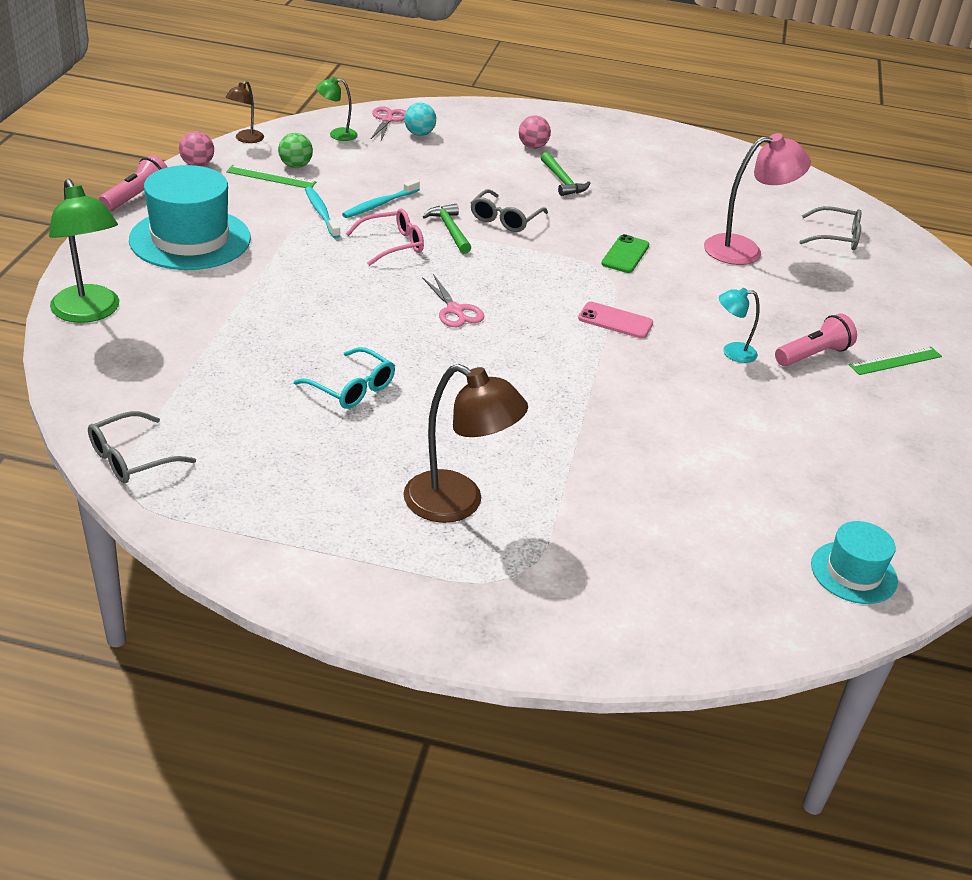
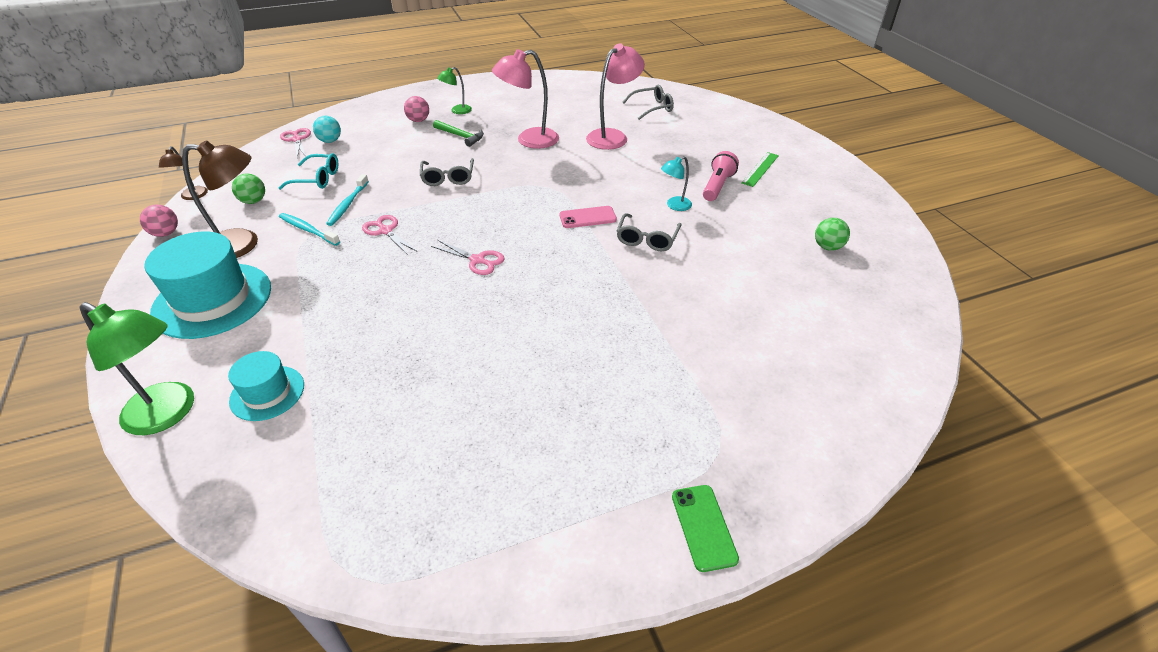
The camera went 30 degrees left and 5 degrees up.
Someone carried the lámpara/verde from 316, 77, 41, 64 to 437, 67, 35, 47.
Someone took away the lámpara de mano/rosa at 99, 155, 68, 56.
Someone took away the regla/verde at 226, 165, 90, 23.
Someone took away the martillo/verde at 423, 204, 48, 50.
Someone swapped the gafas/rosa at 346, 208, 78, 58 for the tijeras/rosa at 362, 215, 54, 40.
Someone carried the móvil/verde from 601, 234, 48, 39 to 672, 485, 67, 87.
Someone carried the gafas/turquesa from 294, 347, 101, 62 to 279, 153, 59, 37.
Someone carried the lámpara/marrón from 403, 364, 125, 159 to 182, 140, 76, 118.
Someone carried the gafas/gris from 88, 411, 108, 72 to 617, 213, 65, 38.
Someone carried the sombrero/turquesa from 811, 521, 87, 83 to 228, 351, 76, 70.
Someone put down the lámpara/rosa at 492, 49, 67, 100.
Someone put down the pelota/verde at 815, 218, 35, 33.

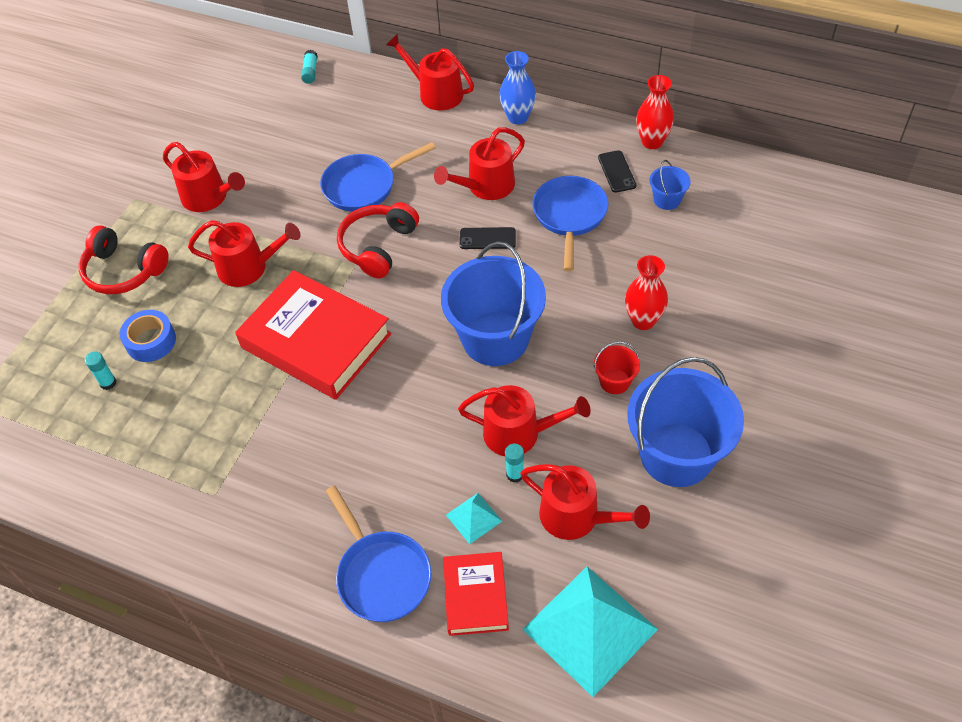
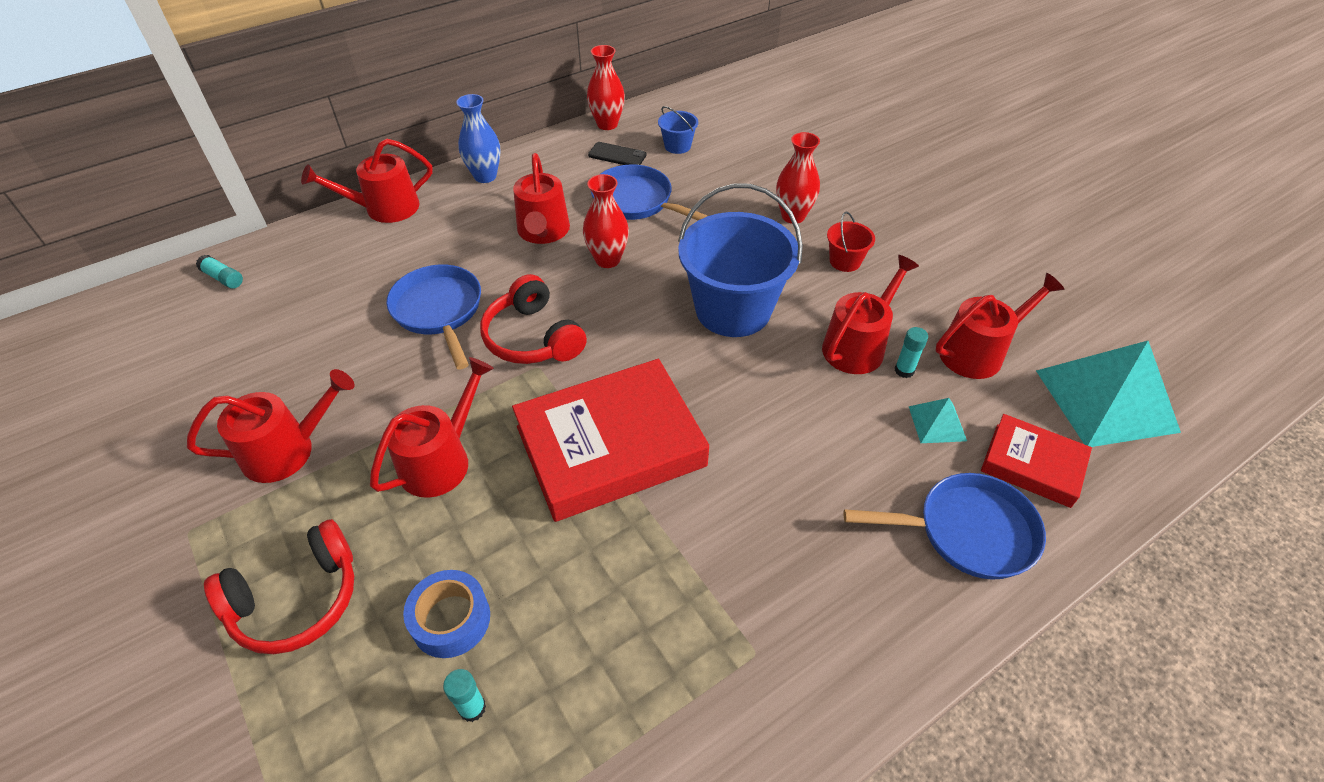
The camera went 60 degrees left and 5 degrees down.
Someone rotated the sartén/azul at 320, 142, 116, 70 by 150 degrees clockwise.
Someone swapped the móvil/negro at 460, 227, 56, 22 for the florero/rojo at 583, 174, 46, 94.
Someone took away the balde/azul at 627, 357, 117, 130.

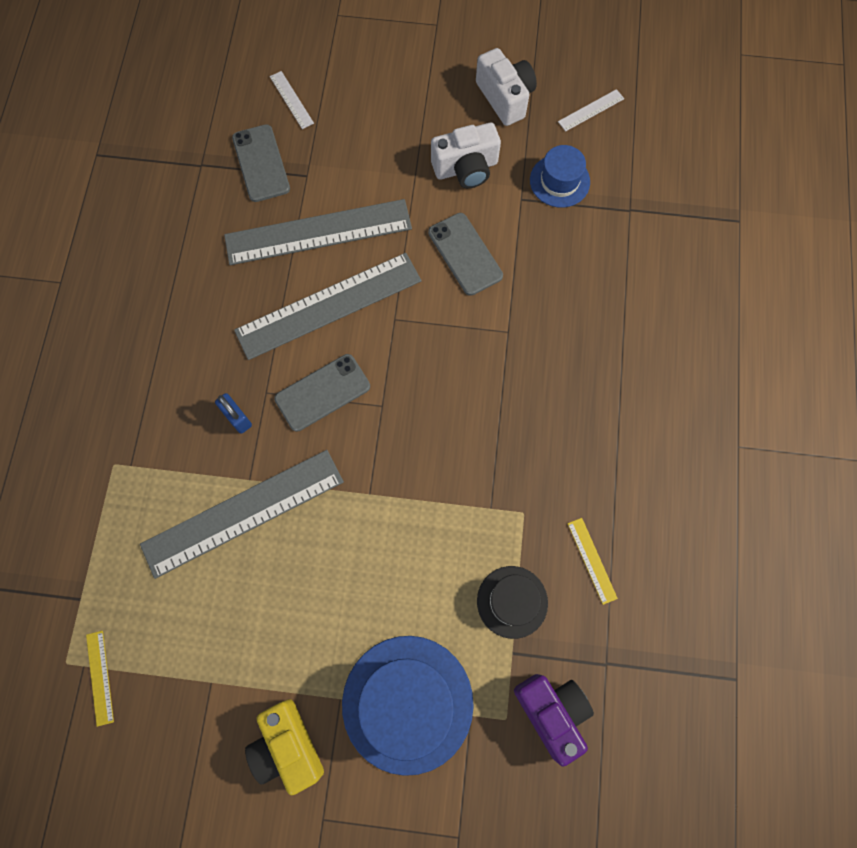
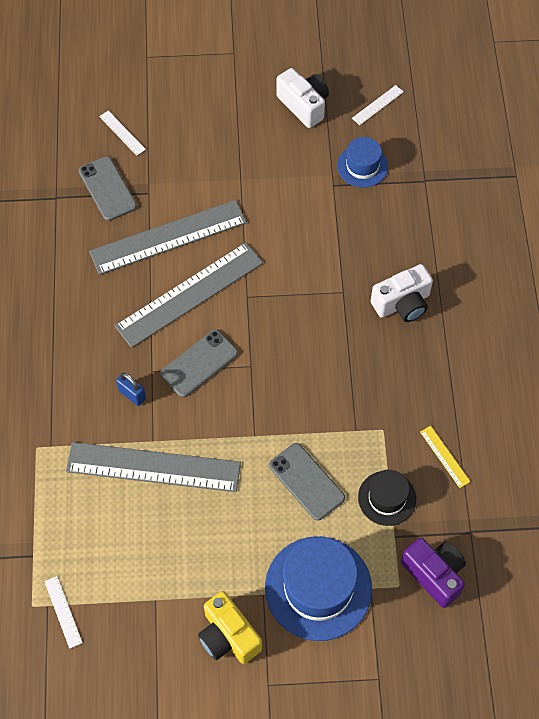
The camera went 10 degrees left and 10 degrees down.
Someone carried the cámara/blanco from 431, 123, 70, 65 to 371, 264, 62, 58.
Someone carried the móvil/gris from 428, 213, 75, 83 to 269, 443, 76, 78.
Someone rotated the regla/gris at 140, 450, 204, 129 by 45 degrees clockwise.
Someone repainted the regla/amarillo at 86, 631, 28, 96, which became the regla/blanco at 44, 576, 39, 73.

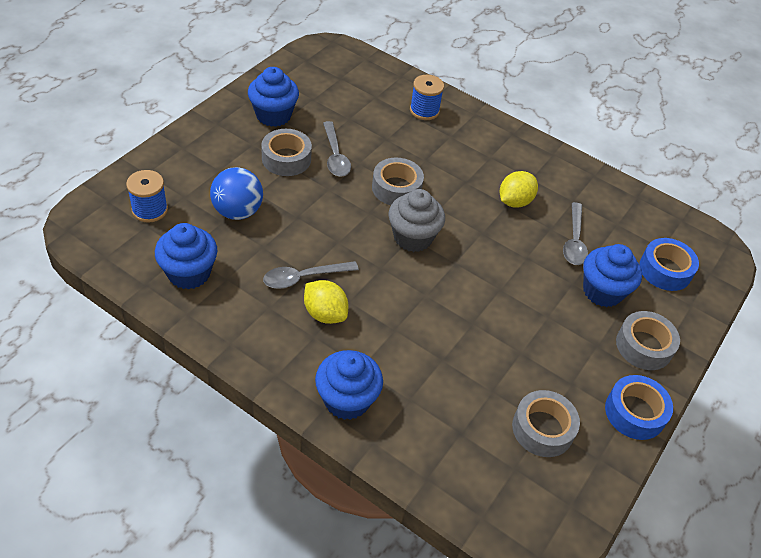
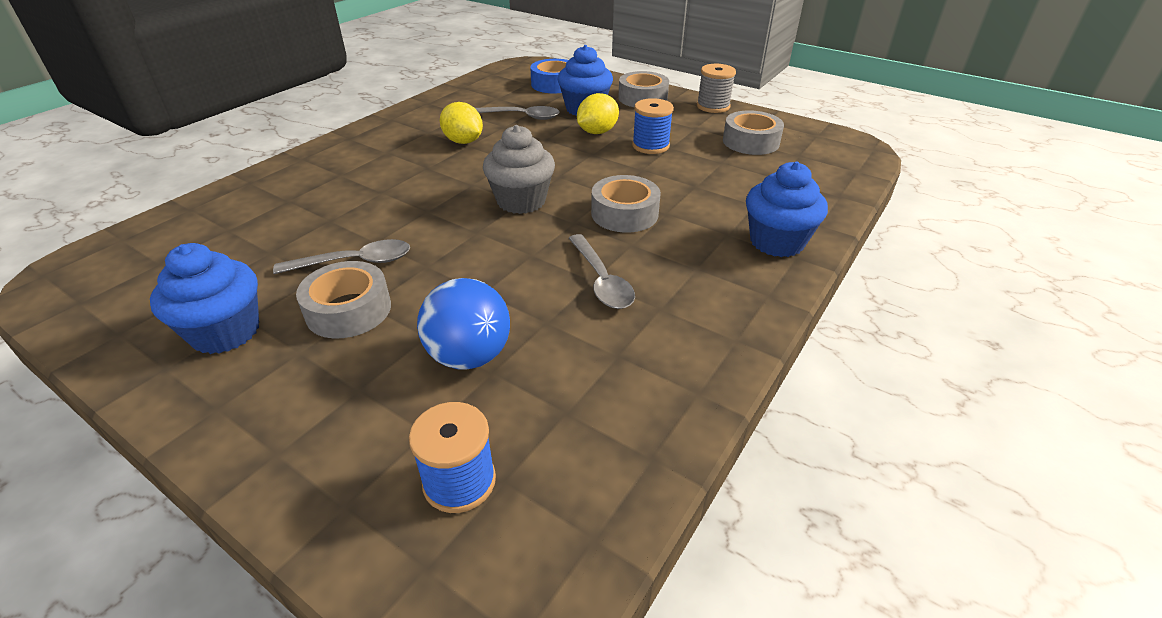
The camera went 85 degrees left and 10 degrees down.
Someone carried the carrete/azul from 410, 75, 34, 45 to 632, 98, 42, 56.
Someone carried the cinta adhesiva/gris from 372, 158, 52, 47 to 591, 175, 70, 58.
Someone took away the magdalena/azul at 155, 223, 62, 67.
Someone carried the limón/amarillo from 304, 280, 44, 44 to 577, 93, 42, 41.
Someone swapped the cinta adhesiva/azul at 605, 375, 68, 65 for the carrete/gris at 697, 64, 39, 49.

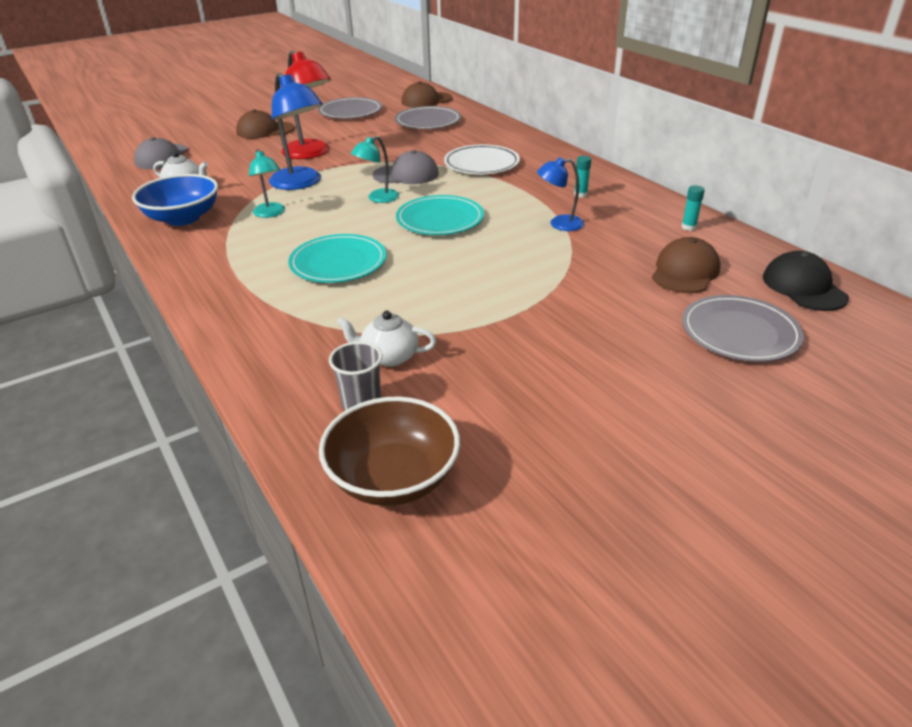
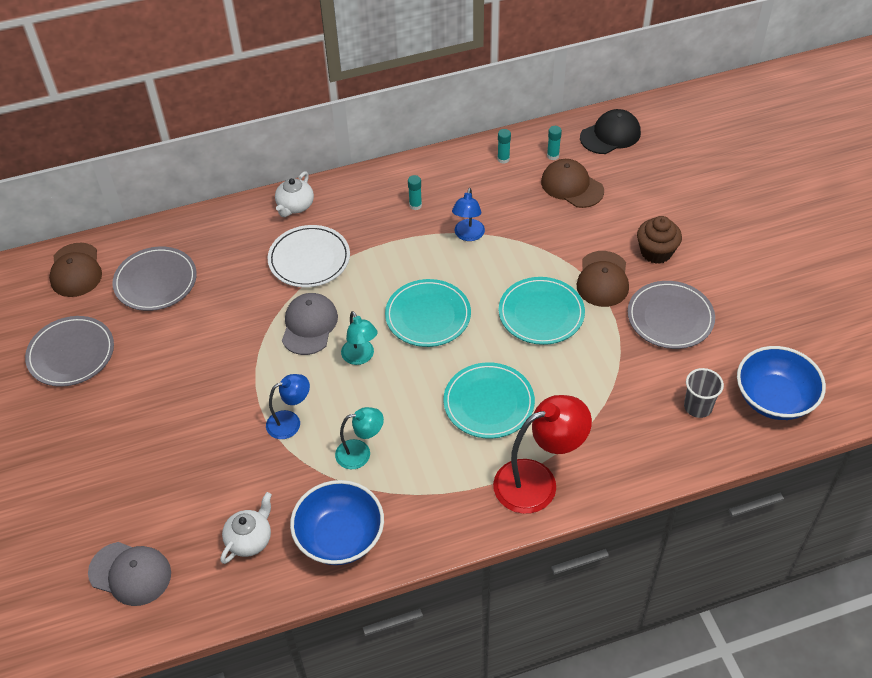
The camera went 75 degrees left and 15 degrees up.
Someone carried the lámpara/rojo from 282, 51, 49, 108 to 493, 395, 99, 119.
Someone scaled the lámpara/azul at 269, 73, 54, 117 by 0.57.
Someone carried the gorra/marrón from 236, 110, 58, 29 to 576, 251, 53, 56.
Someone rotated the gorra/negro at 763, 251, 86, 60 by 150 degrees clockwise.
Someone carried the plato/gris from 682, 295, 122, 67 to 628, 281, 87, 68.
Someone carried the tetera/blanco from 337, 311, 100, 56 to 275, 171, 39, 46.
Someone repainted the cuenco/marrón at 319, 397, 141, 109, which became the cuenco/azul at 737, 346, 89, 74.
Someone put down the barra de pegamento/turquesa at 547, 126, 15, 34.
Someone put down the magdalena/marrón at 637, 216, 45, 48.
Someone put down the plato/turquesa at 499, 277, 86, 68.

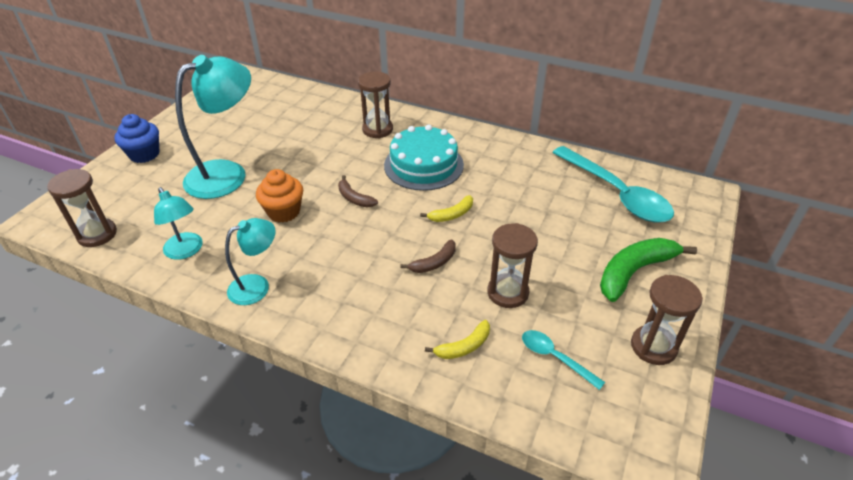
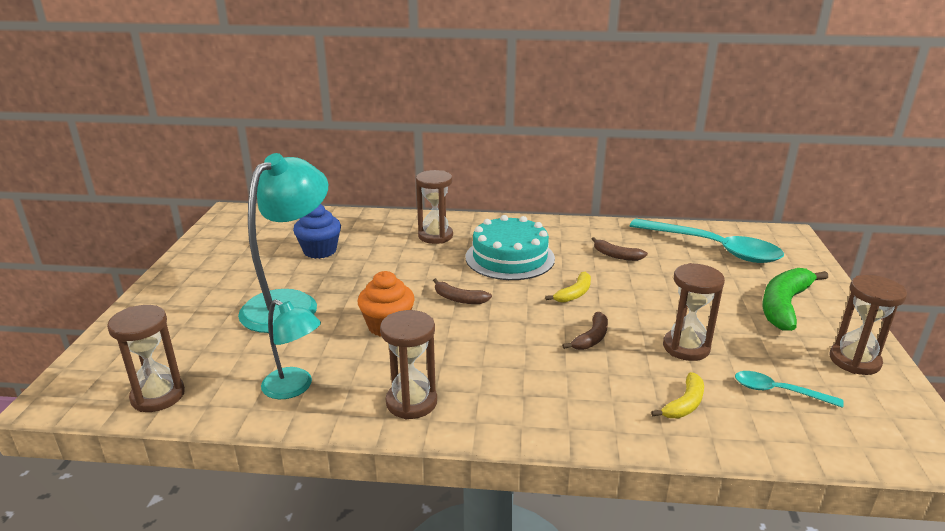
The camera went 20 degrees left and 15 degrees down.
Someone carried the magdalena/azul from 114, 114, 45, 49 to 293, 204, 48, 55.
Someone swapped the lámpara/turquesa at 225, 218, 51, 87 for the reloj de arena/marrón at 380, 310, 57, 109.
Someone put down the plátano/marrón at 592, 237, 56, 24.

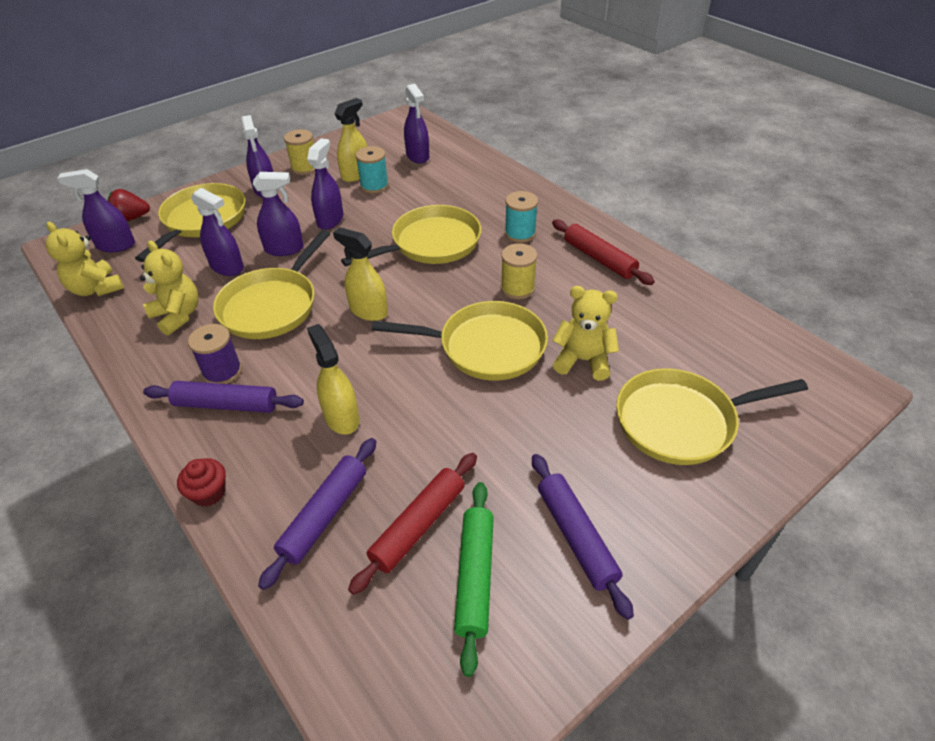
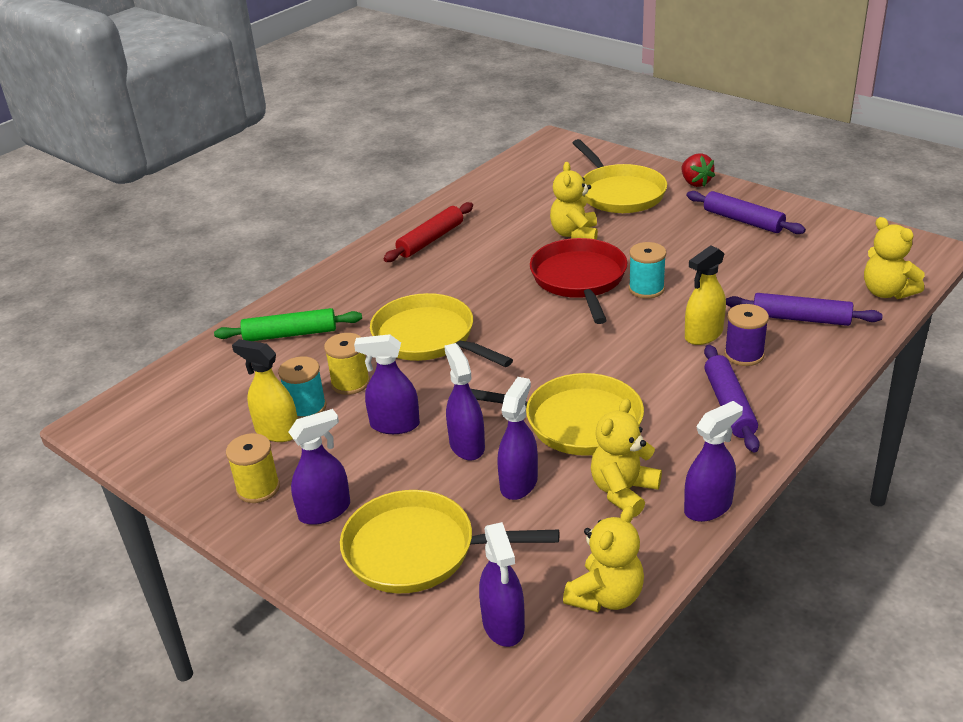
The camera went 100 degrees left and 10 degrees down.
Someone carried the pulverizador/morado from 404, 84, 25, 80 to 684, 401, 59, 121.
Someone carried the fresa/rojo from 108, 189, 42, 32 to 682, 153, 33, 34.
Someone carried the carrete/turquesa from 505, 191, 33, 52 to 629, 242, 37, 57.
Someone took away the pulverizador/amarillo at 333, 227, 55, 94.
Someone carried the carrete/amarillo from 501, 243, 36, 56 to 324, 333, 46, 62.
Someone repainted the sartén/amarillo at 372, 301, 176, 80, which became the sartén/rojo at 530, 238, 98, 86.
Someone carried the carrete/morado from 188, 324, 54, 60 to 724, 304, 45, 62.
Someone took away the rodillo/rojo at 348, 453, 129, 142.
Someone rotated the rodillo/morado at 532, 454, 102, 166 by 75 degrees clockwise.
Someone took away the magdalena/rojo at 177, 458, 49, 49.
Someone carried the rodillo/verde from 454, 482, 40, 195 to 214, 308, 148, 33.
Someone put down the osito/amarillo at 864, 217, 61, 82.

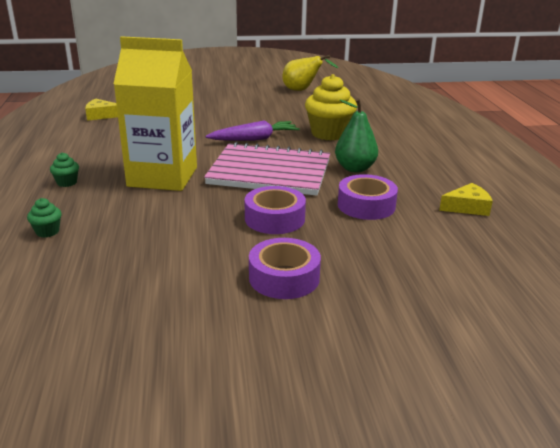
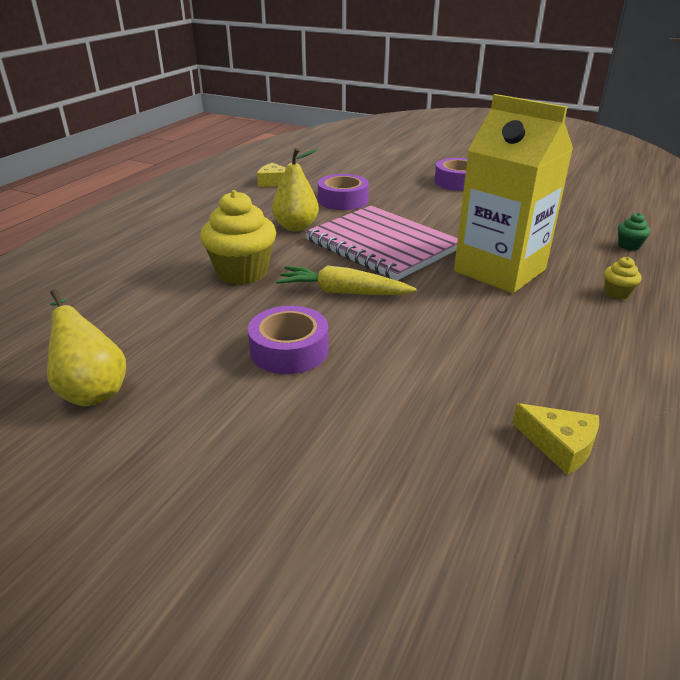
The camera went 145 degrees left and 5 degrees up.
Someone repainted the pera/verde at 335, 98, 43, 75, which became the pera/amarillo at 272, 148, 47, 83.
Someone repainted the zanahoria/morado at 206, 120, 94, 21, which became the zanahoria/amarillo at 276, 266, 141, 29.
Someone repainted the magdalena/verde at 50, 153, 29, 34, which became the magdalena/amarillo at 604, 257, 38, 42.
Someone carried the cinta adhesiva/morado from 245, 186, 61, 48 to 248, 306, 81, 68.

